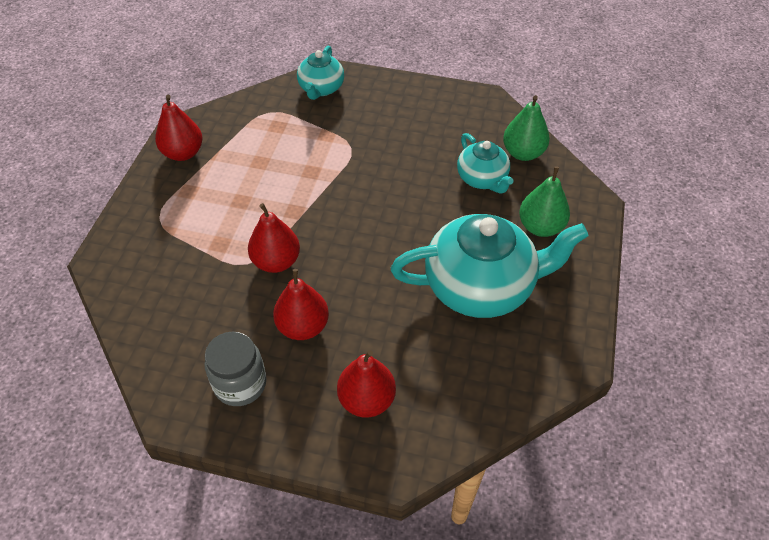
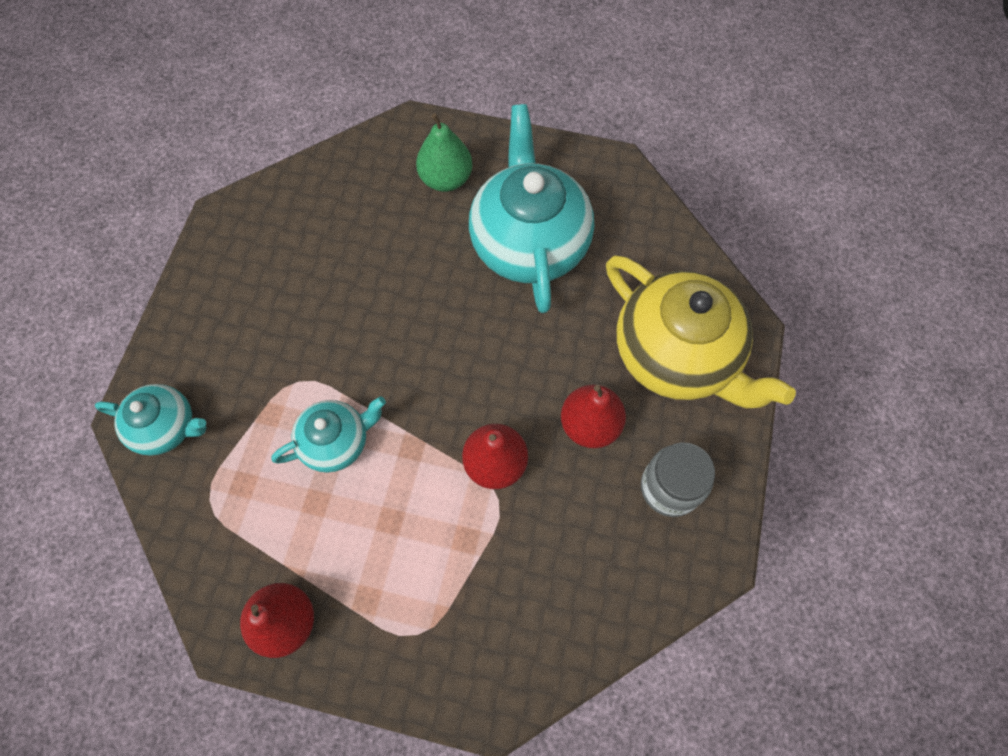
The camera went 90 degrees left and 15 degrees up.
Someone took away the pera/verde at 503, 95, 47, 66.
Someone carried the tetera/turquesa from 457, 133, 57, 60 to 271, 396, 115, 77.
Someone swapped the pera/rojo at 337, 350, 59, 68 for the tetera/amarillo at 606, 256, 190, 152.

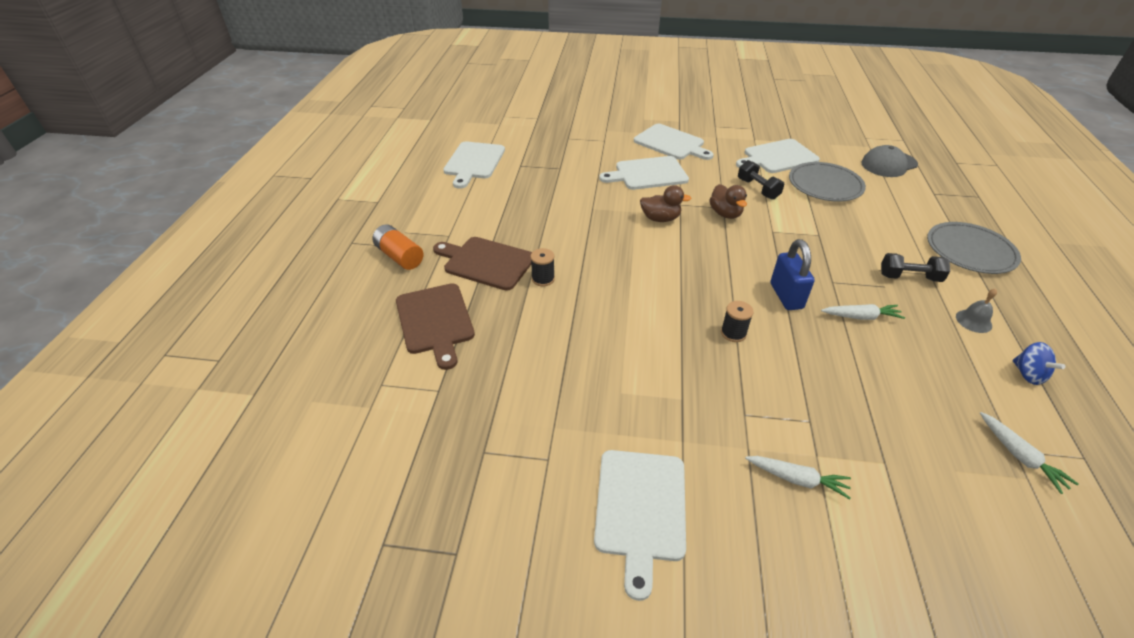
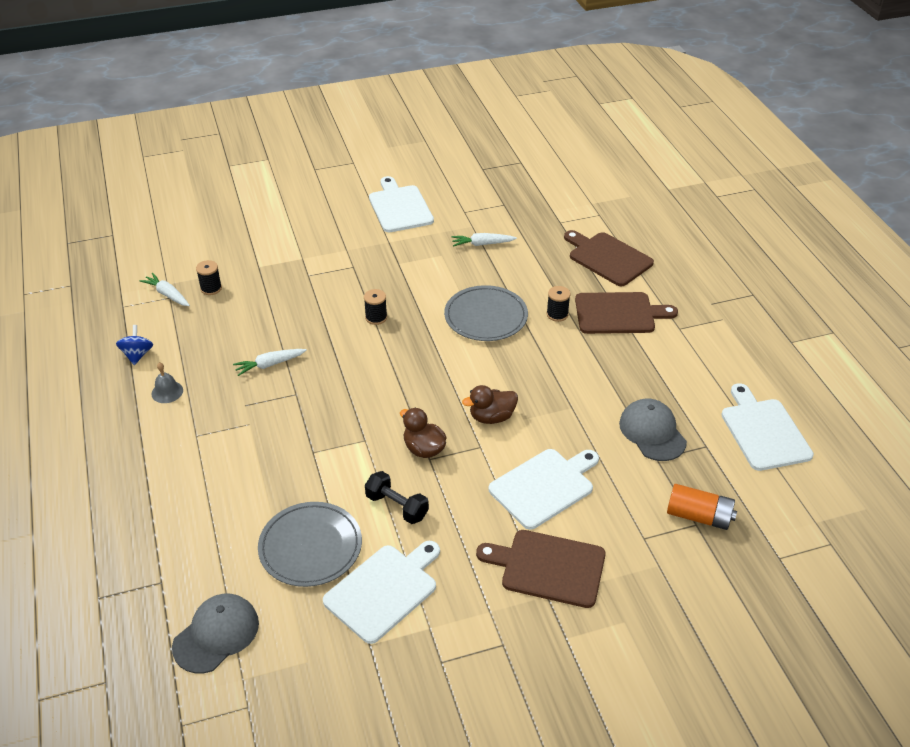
The camera went 155 degrees right and 0 degrees up.
Someone repainted the tabla de cortar/blanco at 634, 124, 80, 36, which became the tabla de cortar/marrón at 476, 530, 130, 78.
Someone carried the plato/gris from 927, 222, 94, 52 to 444, 285, 84, 56.
Someone carried the pila/naranja from 372, 224, 51, 46 to 667, 484, 70, 46.
Someone took away the candado/azul at 771, 239, 44, 71.
Someone took away the mancuerna/negro at 881, 253, 69, 29.
Someone rotated the peonza/azul at 1013, 342, 52, 43 by 45 degrees clockwise.
Someone carried the zanahoria/blanco from 745, 456, 106, 43 to 452, 233, 65, 14.
Someone put down the carrete/negro at 196, 260, 26, 35.
Someone put down the gorra/gris at 619, 399, 68, 62.

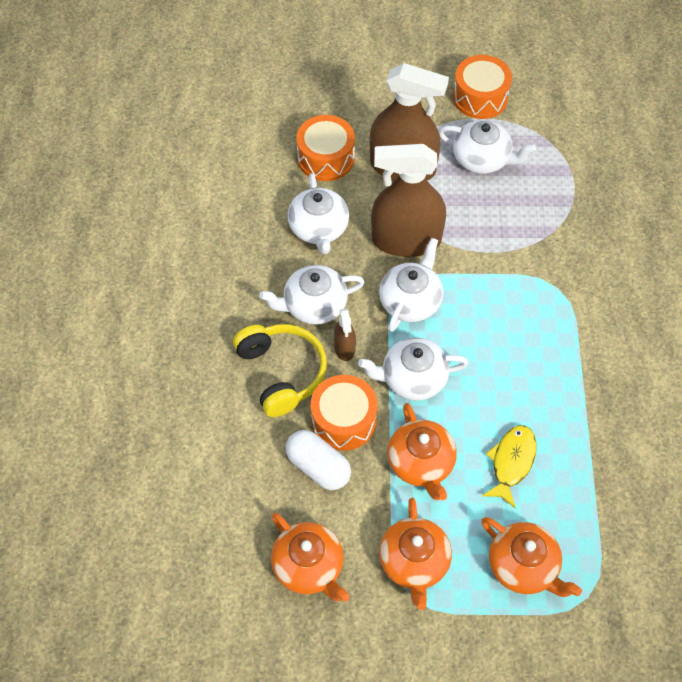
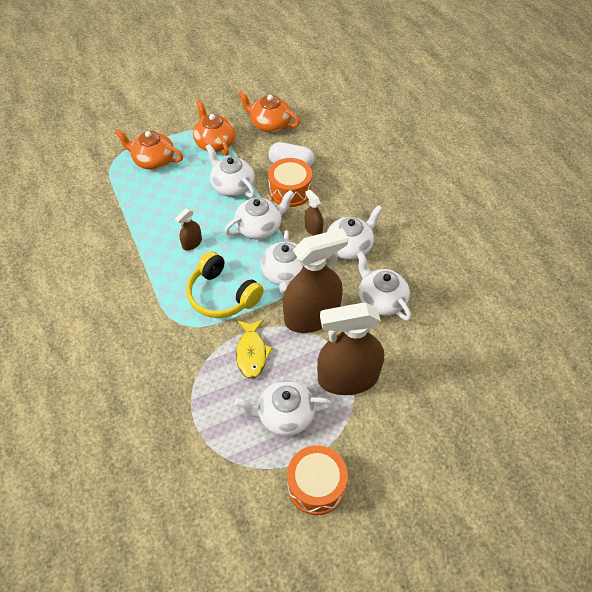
The camera went 155 degrees right and 5 degrees down.
Someone took away the tambor/naranja at 296, 115, 59, 66.
Someone carried the auriculares/amarillo from 233, 324, 94, 93 to 186, 251, 78, 67.
Someone repainted the tetera/naranja at 387, 403, 70, 97, which became the tetera/blanco at 206, 144, 49, 54.
Someone carried the pez/amarillo from 482, 425, 54, 83 to 236, 319, 37, 60.
Someone put down the pulverizador/marrón at 175, 209, 27, 42.

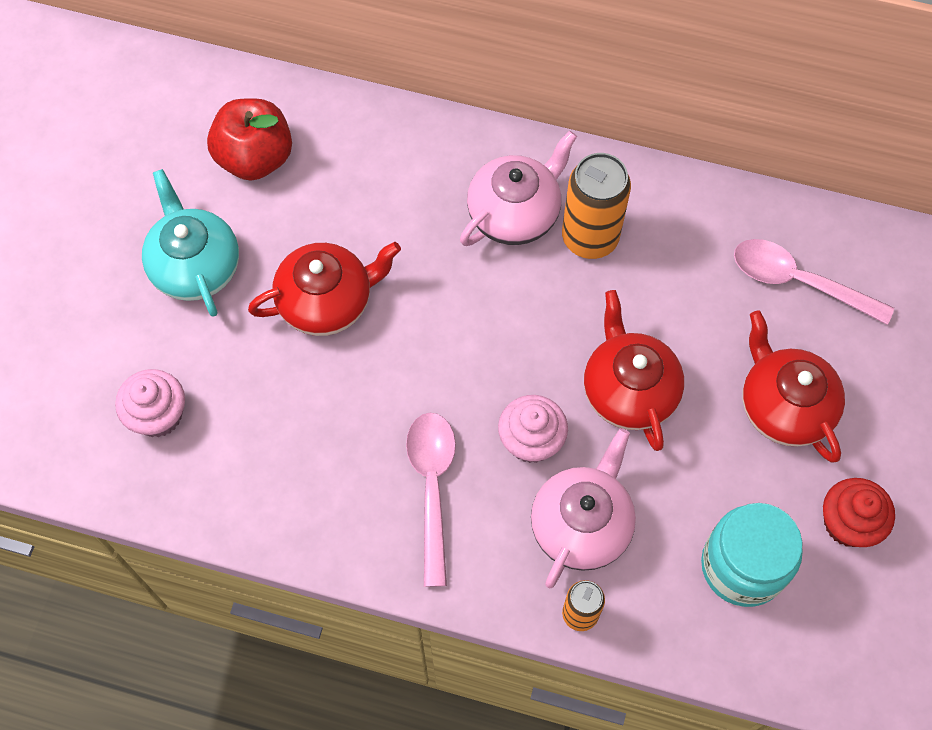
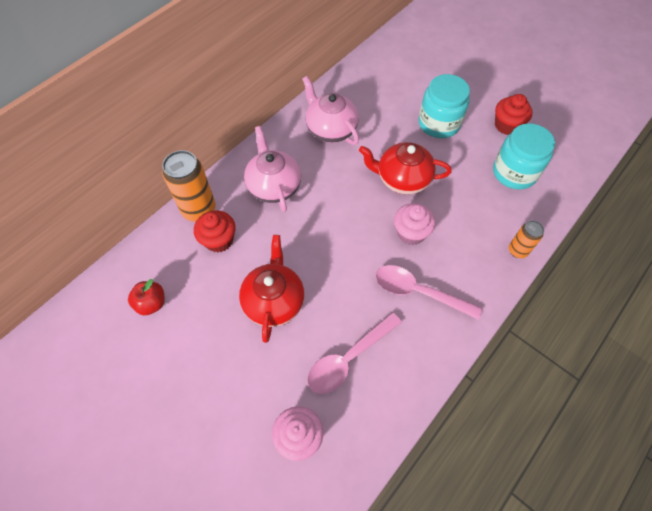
The camera went 65 degrees left and 5 degrees down.
Someone scaled the manzana/rojo at 207, 98, 85, 83 by 0.60.
Someone carried the lata/naranja from 562, 153, 69, 106 to 162, 150, 54, 72.
Someone took away the tetera/turquesa at 142, 169, 97, 148.
Someone carried the cuchara/rosa from 734, 239, 160, 86 to 307, 312, 95, 82.
Someone swapped the tetera/rojo at 743, 310, 102, 153 for the tarro/turquesa at 418, 74, 52, 64.
Someone carried the tetera/rosa from 531, 428, 105, 160 to 302, 76, 57, 69.
Someone put down the magdalena/rojo at 194, 210, 42, 43.

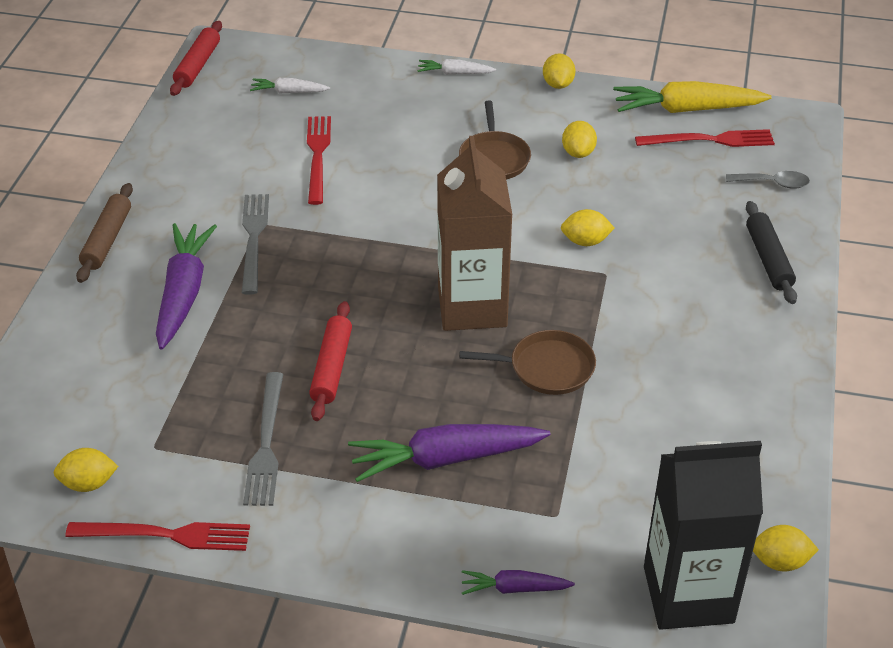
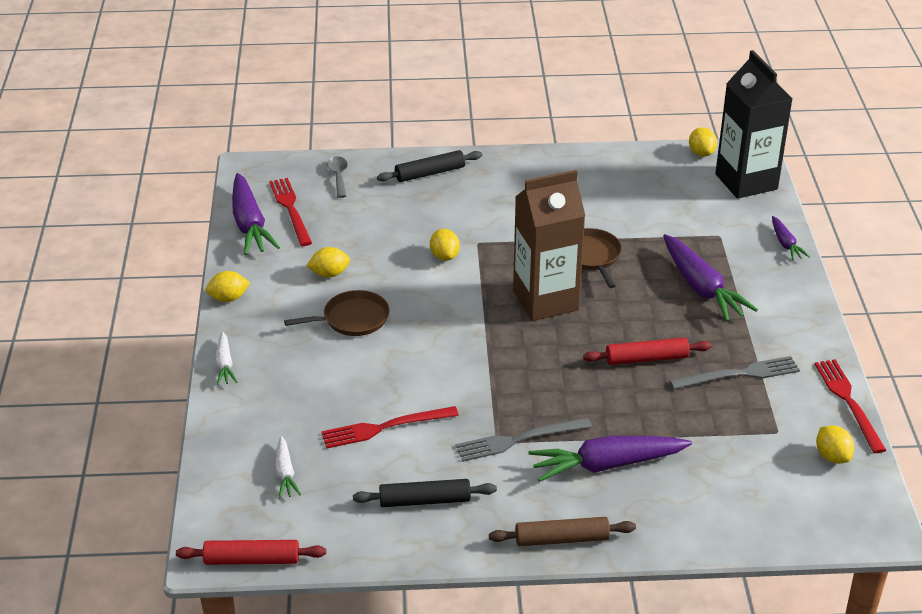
The camera went 105 degrees left and 5 degrees down.
Someone repainted the zanahoria/amarillo at 613, 81, 159, 32, which became the zanahoria/morado at 232, 173, 48, 82.
Someone put down the rodillo/negro at 353, 479, 144, 28.

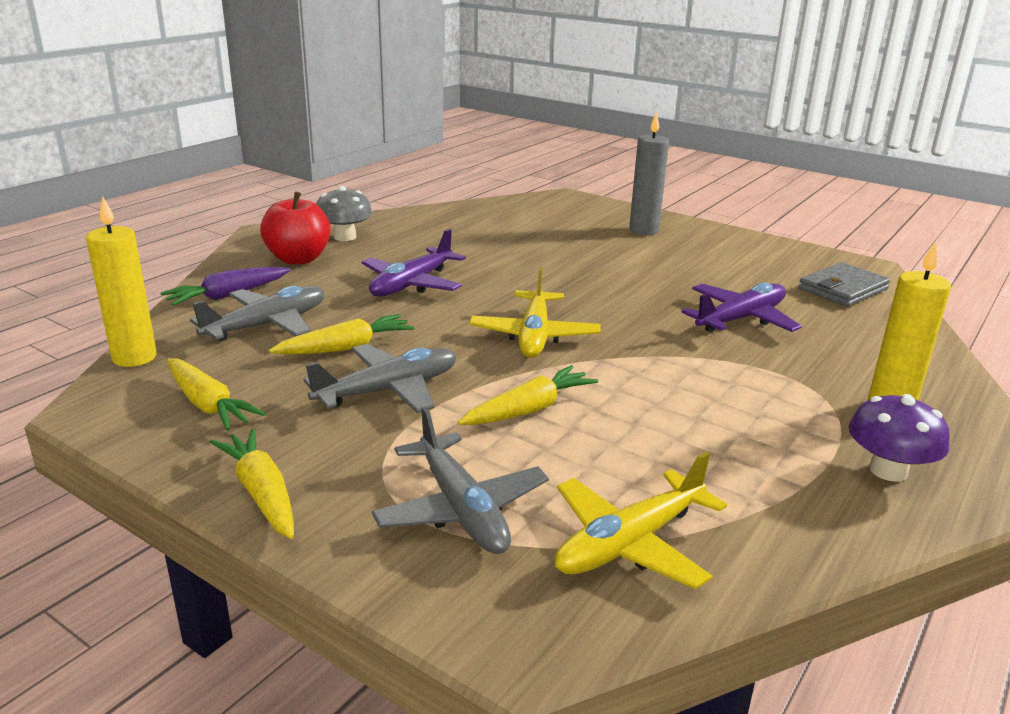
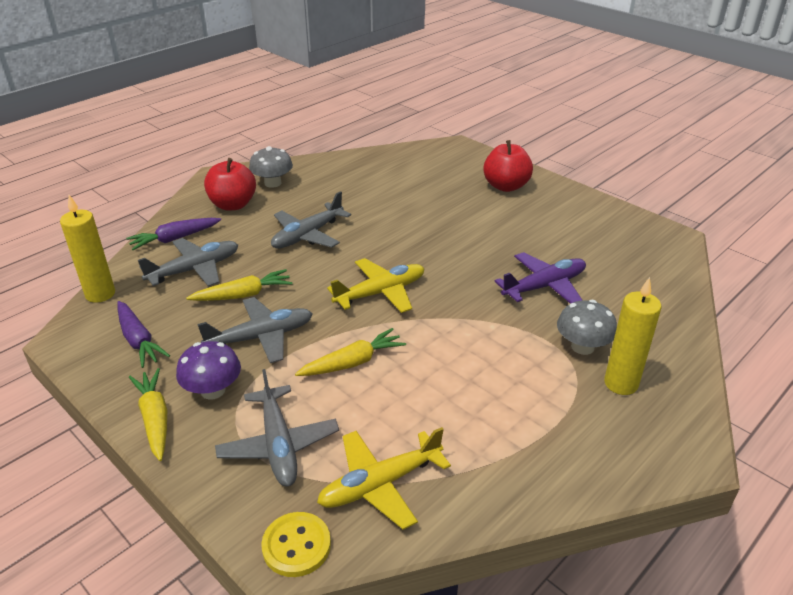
The camera went 10 degrees right and 10 degrees up.
Someone swapped the vela/gris at 629, 112, 40, 123 for the manzana/rojo at 483, 140, 50, 52.
Someone repainted the avión/morado at 362, 229, 104, 68, which became the avión/gris at 271, 191, 80, 58.
Someone took away the cartera/gris at 798, 262, 92, 45.
Someone rotated the avión/amarillo at 469, 267, 131, 91 by 135 degrees counterclockwise.
Someone repainted the zanahoria/amarillo at 167, 358, 99, 73, which became the zanahoria/morado at 118, 301, 52, 67.
Someone carried the seta/morado from 848, 394, 101, 88 to 176, 341, 65, 58.
Someone put down the seta/gris at 557, 300, 60, 55.
Someone put down the botón/amarillo at 261, 512, 70, 65.

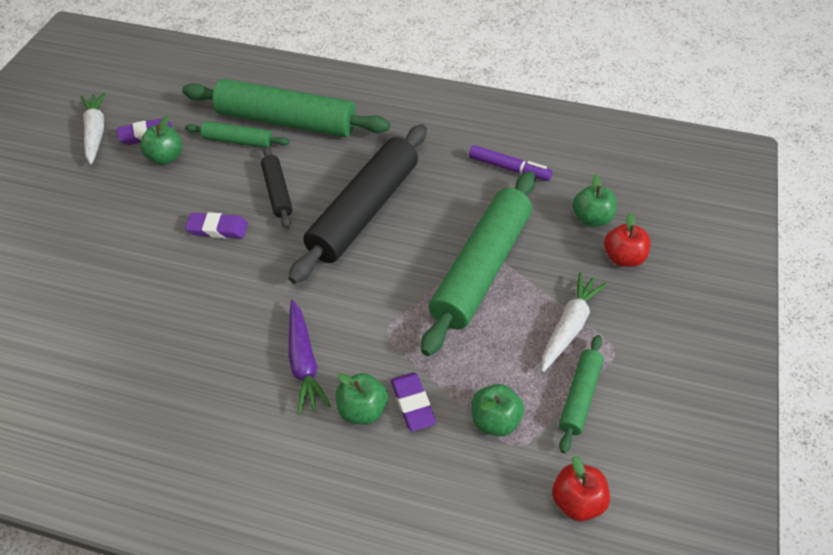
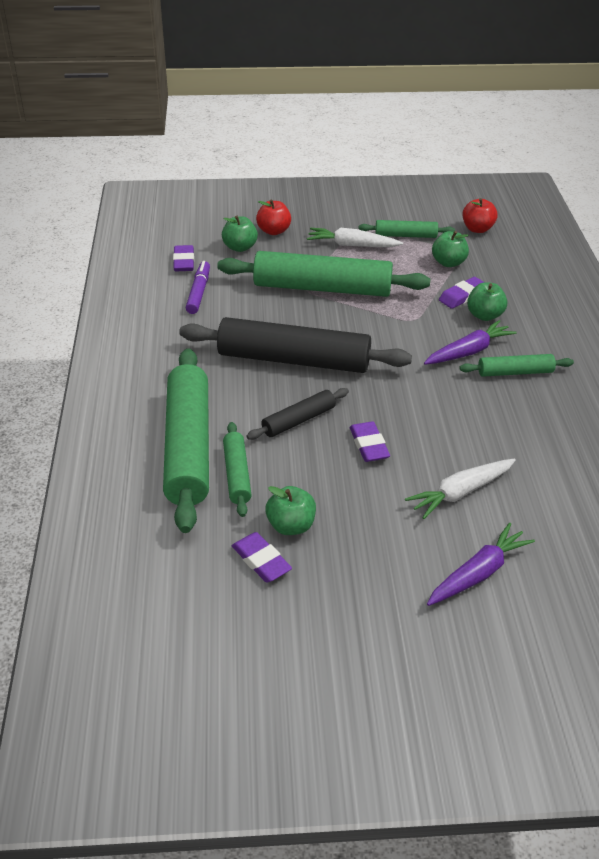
The camera went 110 degrees left and 10 degrees down.
Someone carried the zanahoria/blanco from 81, 92, 25, 73 to 405, 459, 111, 60.
Someone put down the goma de borrar/morado at 173, 245, 21, 26.
Someone put down the rodillo/verde at 459, 354, 115, 23.
Someone put down the zanahoria/morado at 427, 523, 108, 83.

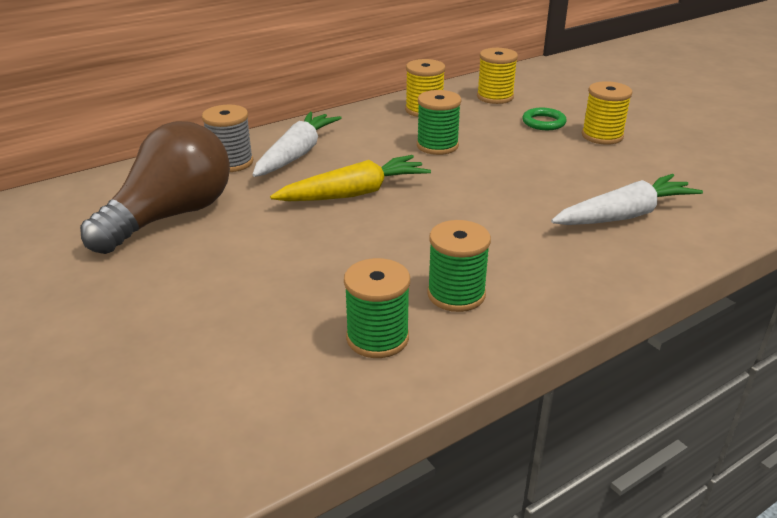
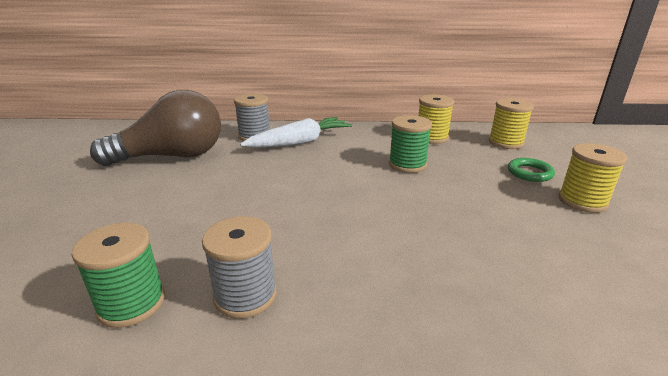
The camera went 35 degrees right and 5 degrees down.
Someone took away the zanahoria/amarillo at 270, 155, 161, 46.
Someone took away the zanahoria/blanco at 551, 174, 152, 51.
Someone repainted the carrete/verde at 427, 220, 64, 92, which became the carrete/gris at 202, 216, 75, 103.

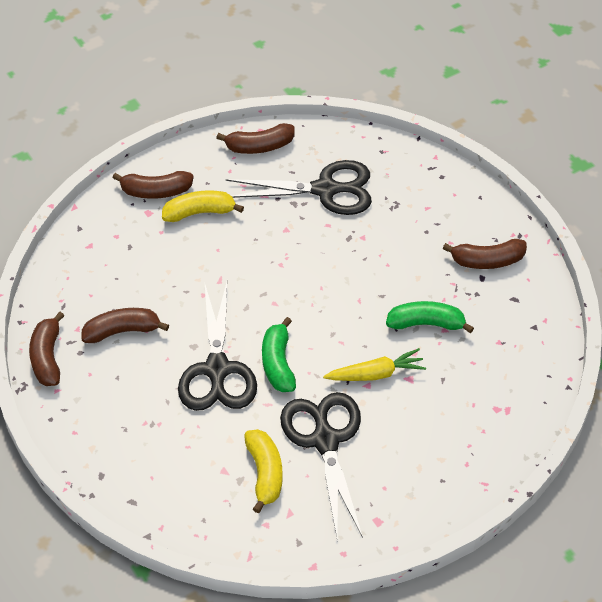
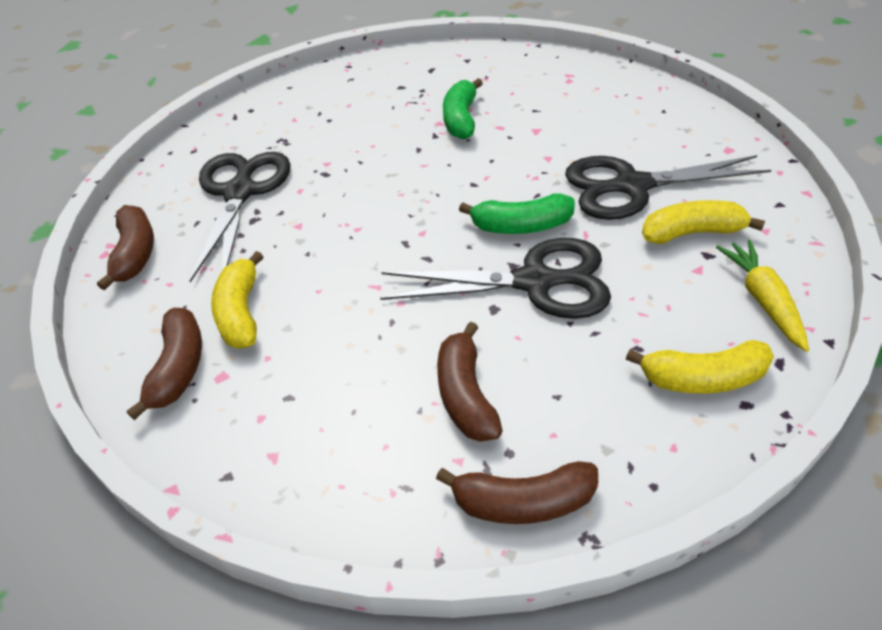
The camera went 85 degrees left and 5 degrees down.
Someone took away the plátano/marrón at 443, 239, 84, 30.
Someone carried the zanahoria/amarillo from 323, 348, 103, 33 to 716, 240, 93, 112.
Someone put down the plátano/amarillo at 626, 340, 148, 54.

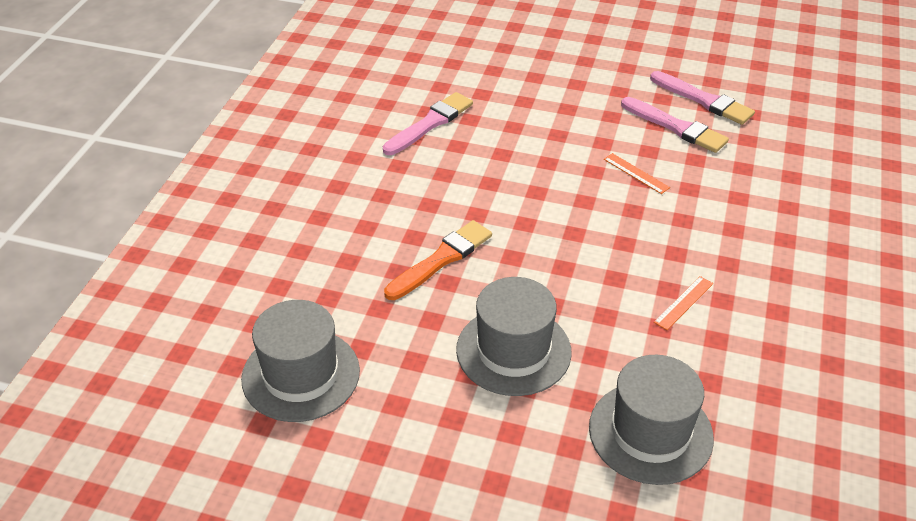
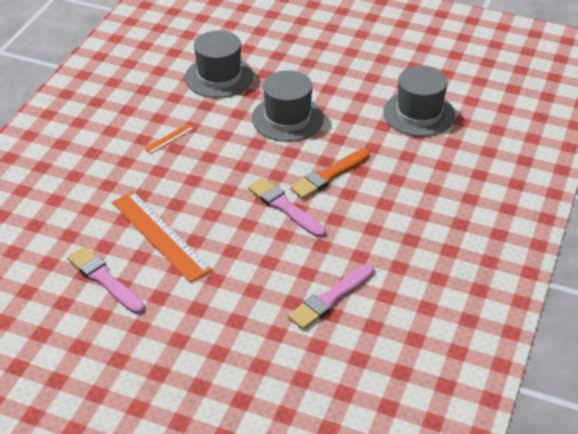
The camera went 175 degrees left and 0 degrees up.
Someone carried the pincel/rosa from 650, 71, 105, 54 to 248, 177, 78, 61.
Someone scaled the regla/naranja at 604, 153, 66, 41 by 2.27.

